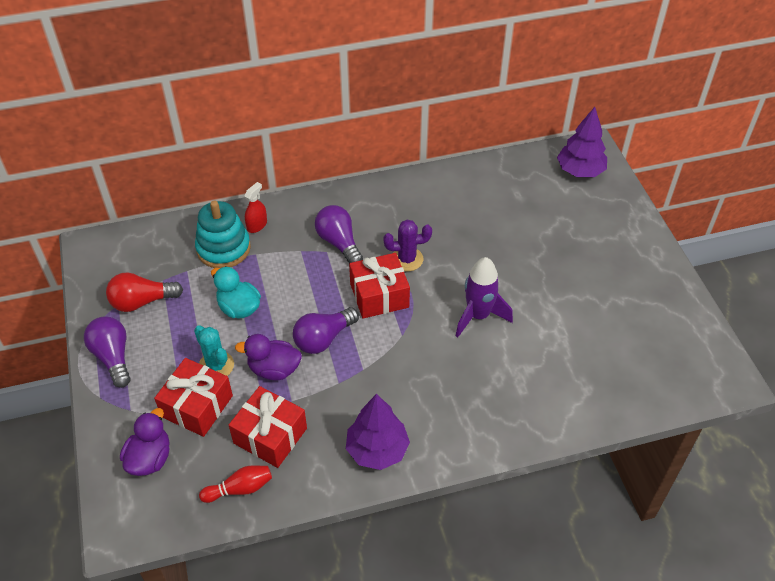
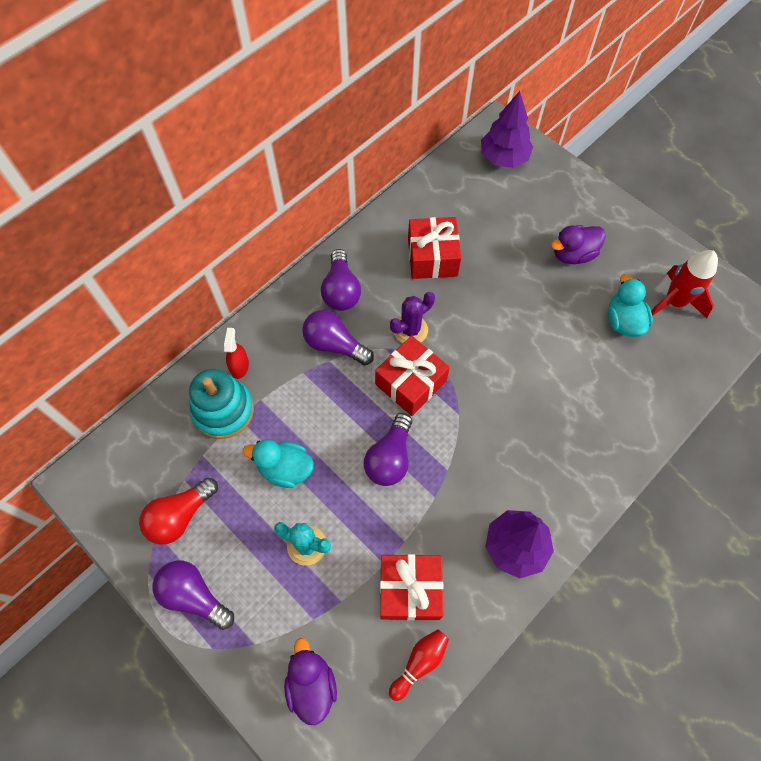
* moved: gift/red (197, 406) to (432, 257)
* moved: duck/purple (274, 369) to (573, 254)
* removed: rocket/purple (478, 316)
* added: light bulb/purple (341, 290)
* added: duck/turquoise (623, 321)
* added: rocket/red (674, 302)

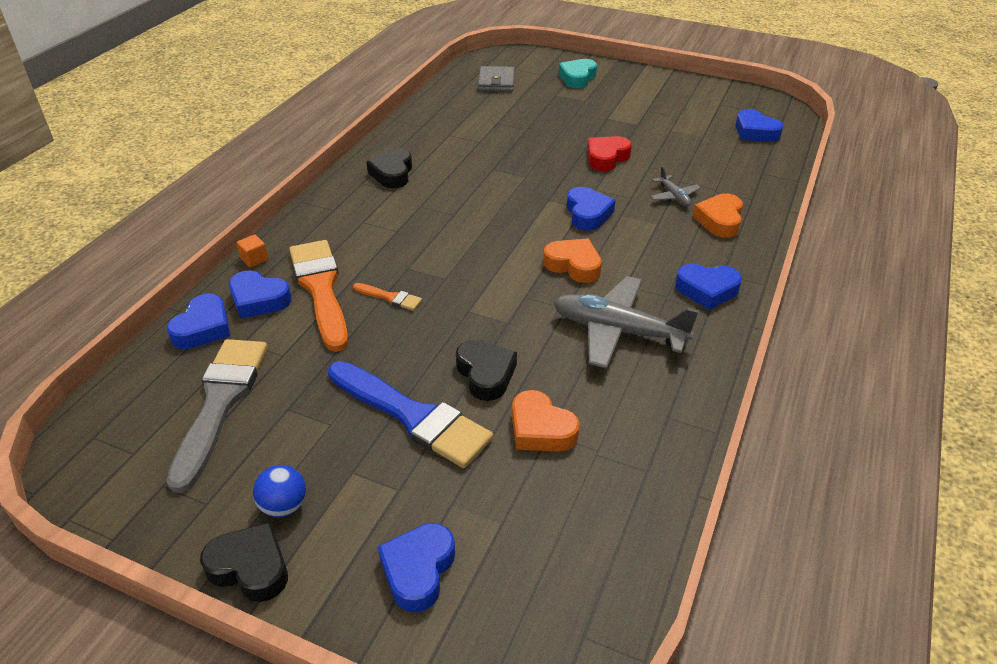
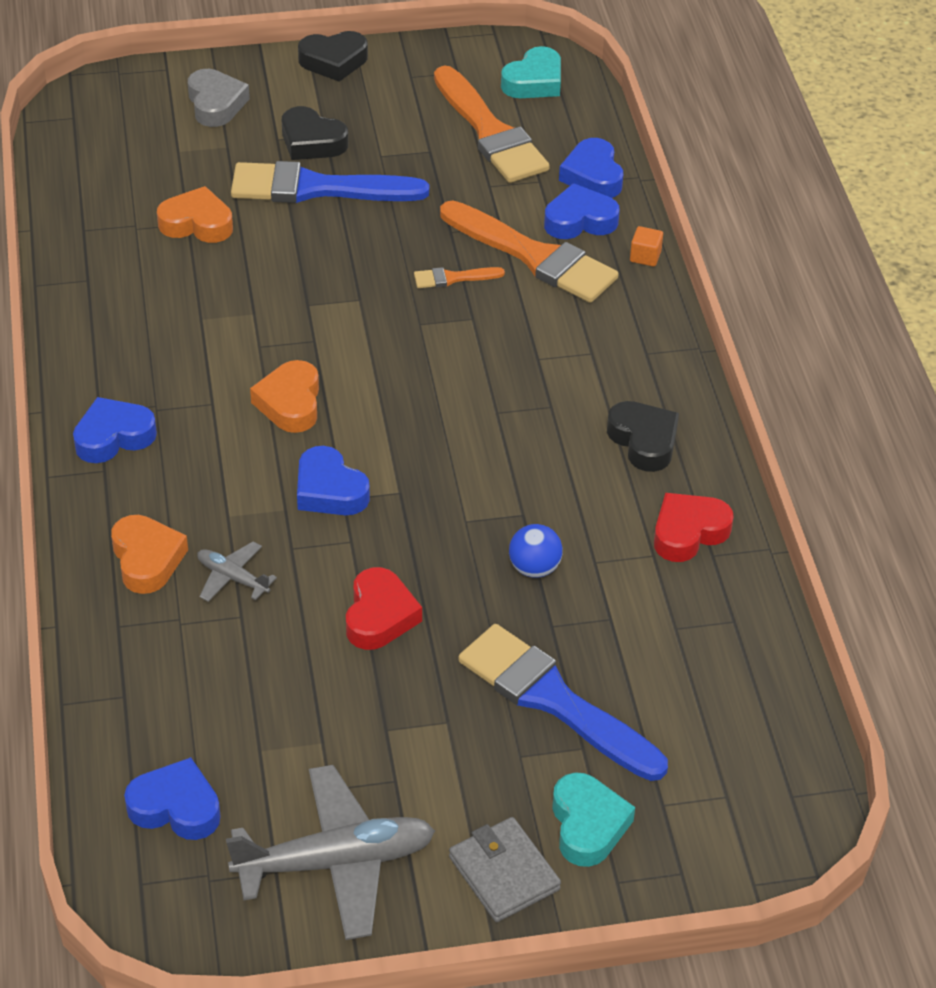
* recoloured: brush/grey (220, 402) to brush/orange (490, 132)
* moved: ball/blue (284, 506) to (534, 568)
* recoloured: heart/blue (418, 570) to heart/grey (216, 104)
* moved: heart/black (485, 374) to (312, 141)
* moved: wallet/grey (496, 82) to (504, 873)
* turned: heart/orange (573, 265) = (290, 403) 90 degrees clockwise
* moved: plane/grey (618, 331) to (335, 862)
* added: brush/blue (553, 700)
* added: heart/turquoise (534, 81)
* added: heart/red (688, 532)

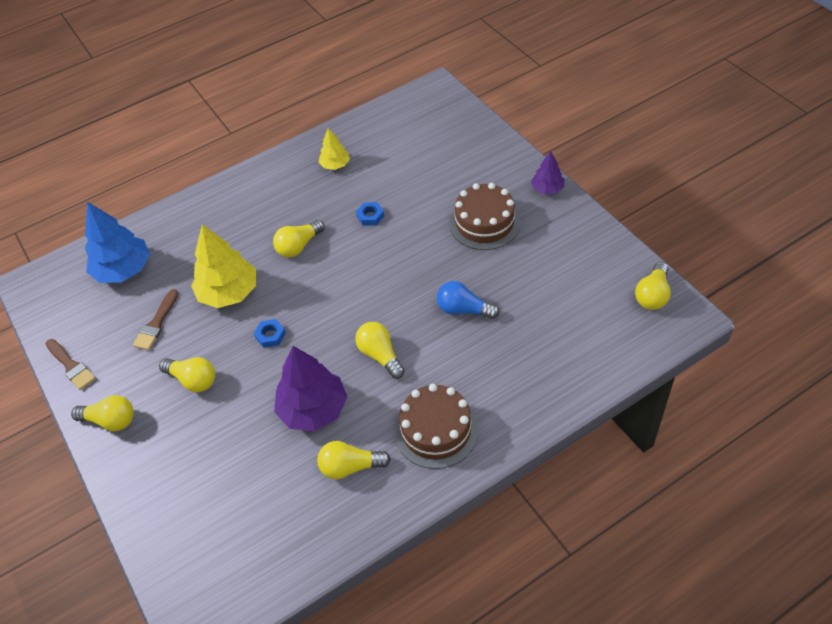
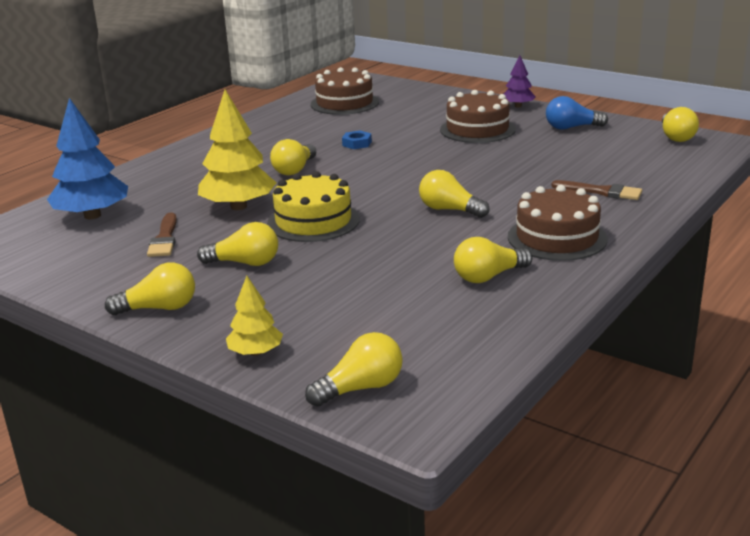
* moved: brush/brown (71, 366) to (601, 192)
* replaced: nut/blue (270, 335) to cake/yellow (313, 221)
* removed: tree/purple (313, 409)
* moved: tree/yellow (335, 165) to (256, 352)
* moved: light bulb/blue (464, 310) to (571, 128)
* added: light bulb/yellow (361, 388)
* added: cake/brown (344, 103)

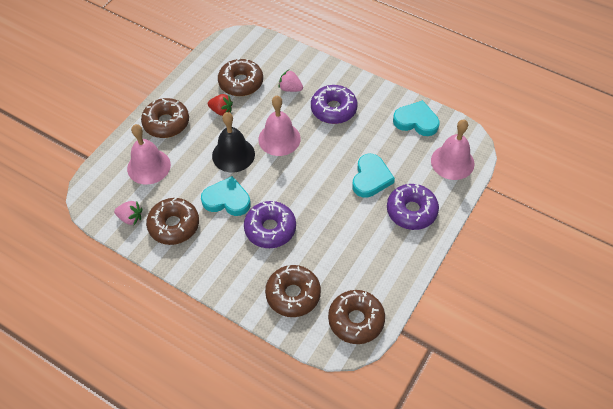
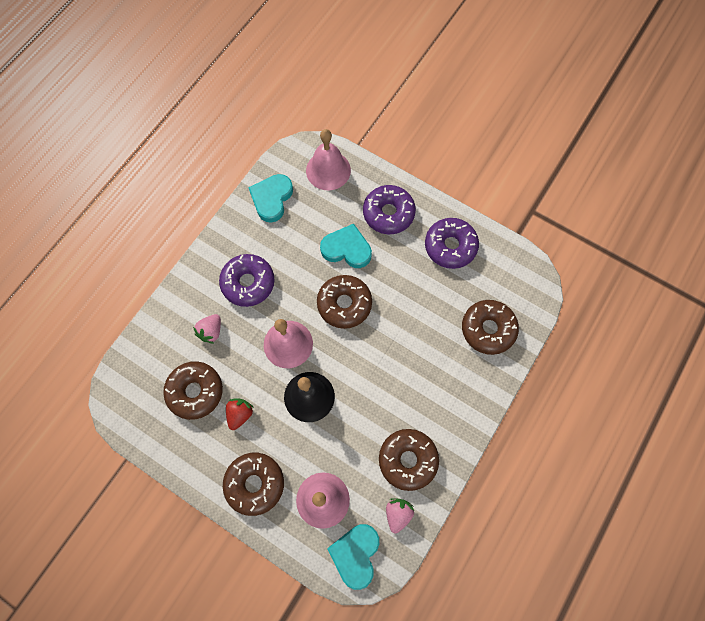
* moved: heart/turquoise (227, 200) to (355, 554)
* moved: donut/purple (270, 229) to (450, 246)
* moved: donut/brown (356, 320) to (344, 304)

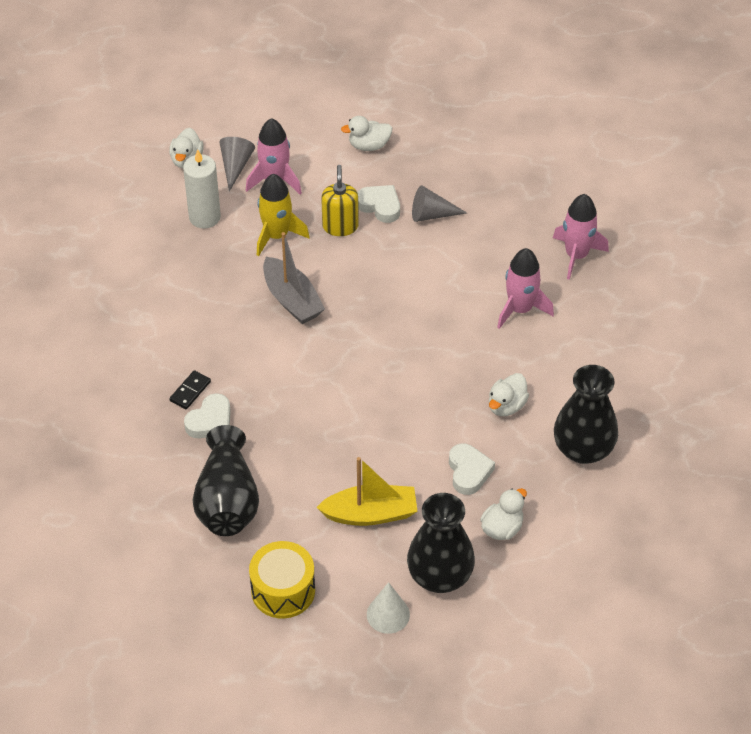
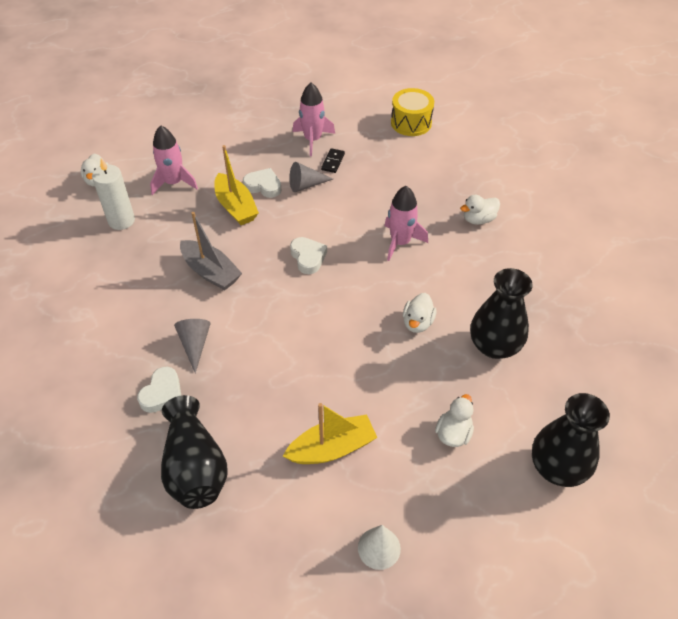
* moved: domino/black (190, 391) to (333, 162)
* moved: cone/grey (235, 166) to (195, 345)
* moved: drum/yellow (283, 590) to (411, 123)
* removed: rocket/yellow (277, 235)
* replaced: soap dispenser/yellow (340, 226) to boat/yellow (236, 207)
* moved: duck/white (369, 145) to (478, 219)
* moved: vase/black (440, 576) to (557, 467)
* moved: heart/white (468, 472) to (308, 257)
* moved: rocket/pink (576, 255) to (312, 140)

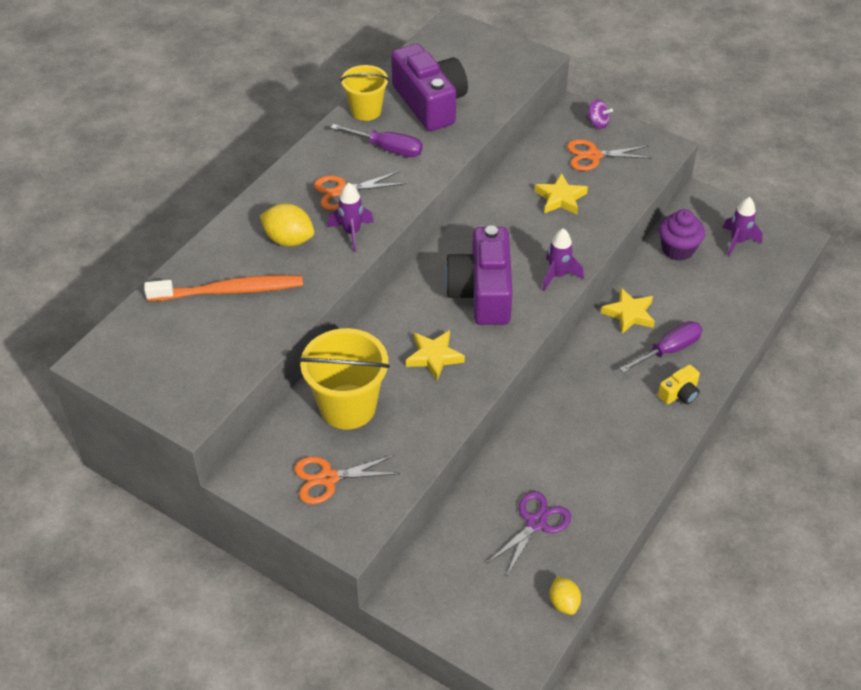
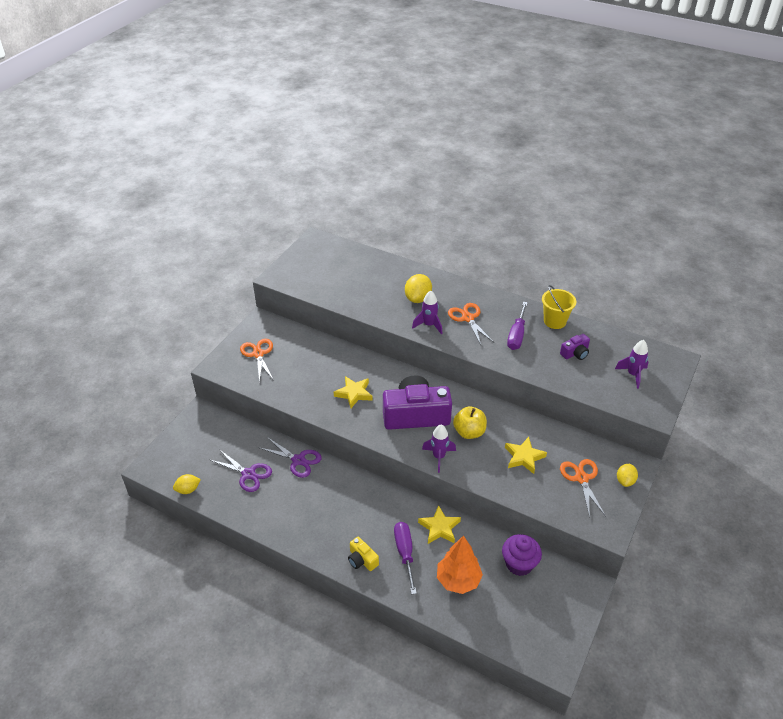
* removed: toothbrush/orange (229, 291)
* removed: bucket/yellow (348, 407)
* resized: camera/purple (430, 103) = (575, 353) x0.45
* replaced: spinning top/purple (597, 123) to lemon/yellow (625, 481)
* turned: screwdriver/purple (668, 350) = (405, 553) 150 degrees counterclockwise
* moved: rocket/purple (737, 242) to (633, 375)
* added: scissors/purple (298, 460)
* added: tree/orange (458, 580)
* added: apple/yellow (469, 432)

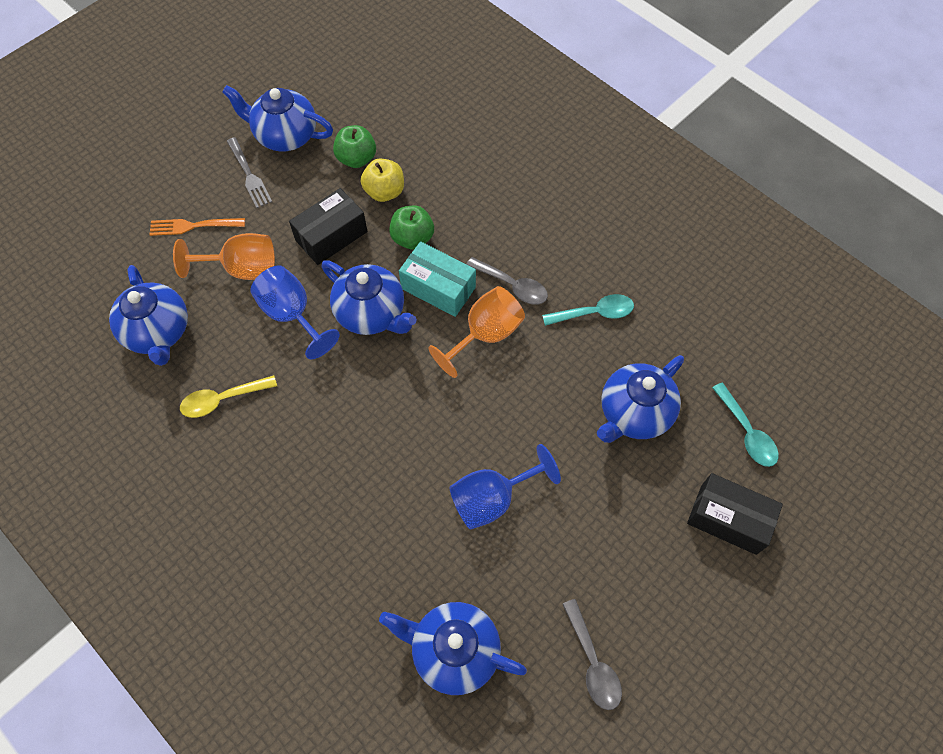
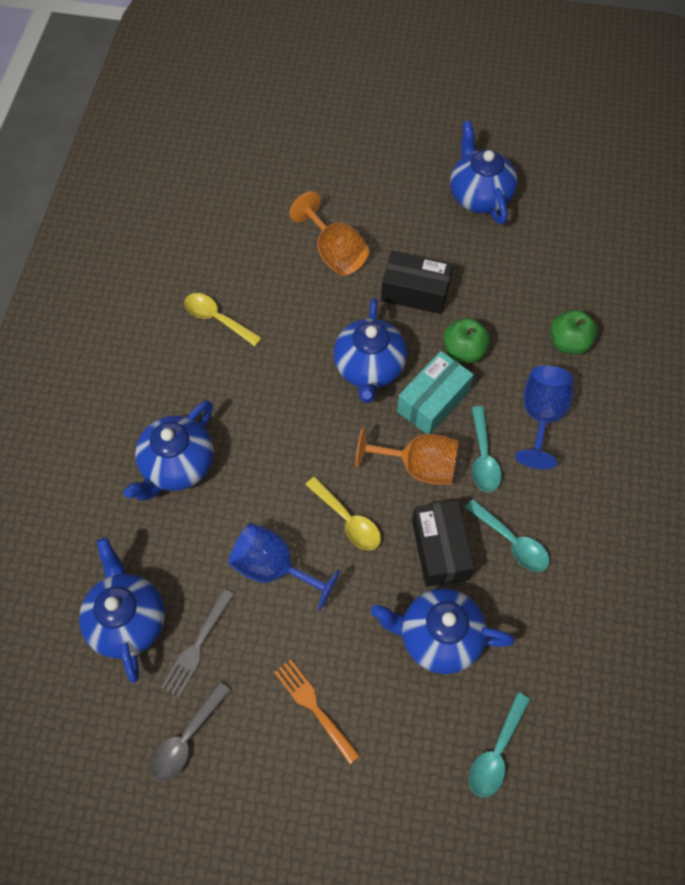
* moved: teapot/blue (158, 332) to (177, 466)
* moved: fork/orange (194, 226) to (315, 708)
* moved: fork/grey (248, 175) to (197, 645)
* moved: goblet/blue (292, 315) to (541, 416)
* moved: apple/green (356, 159) to (568, 342)
* removed: apple/yellow (384, 192)
* turned: box/turquoise (438, 288) = (433, 401) 45 degrees clockwise
* recoloured: spoon/grey (512, 286) to spoon/turquoise (483, 457)
* moved: box/black (728, 519) to (440, 549)
* added: spoon/yellow (348, 520)

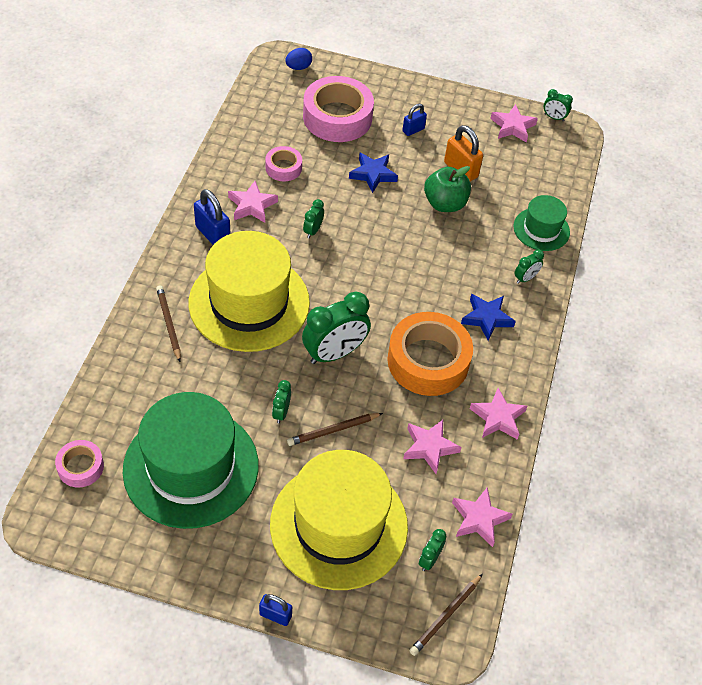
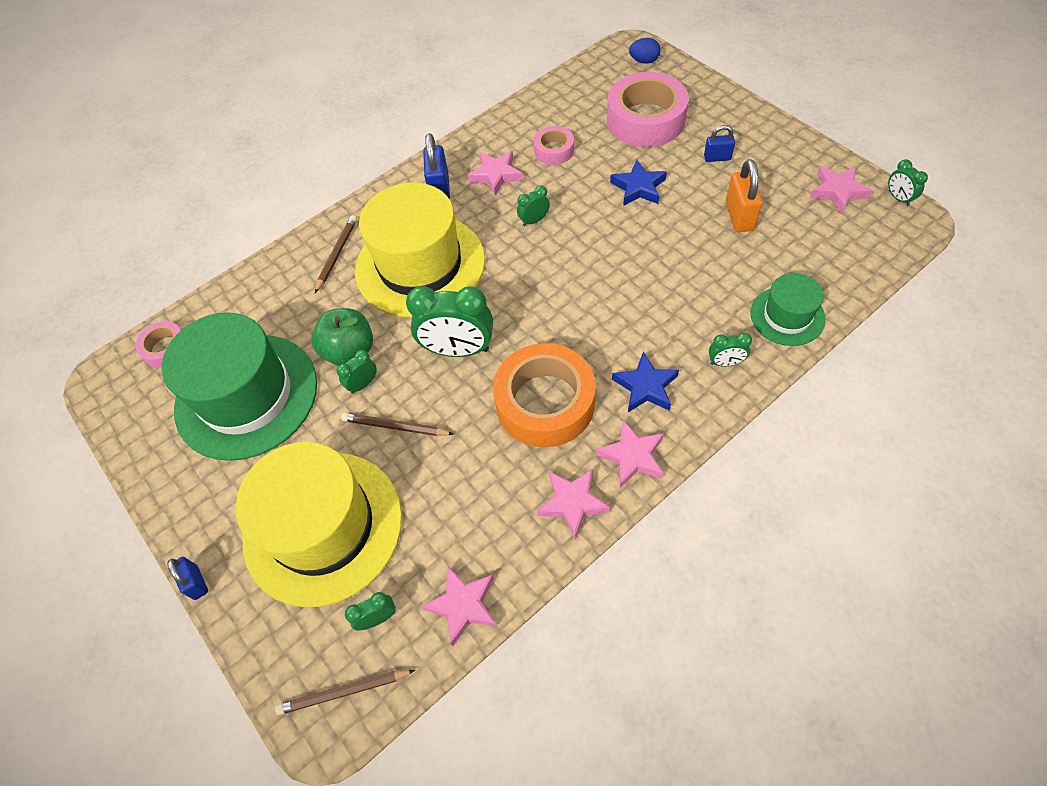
* moved: star/pink (429, 447) to (632, 456)
* moved: apple/green (445, 204) to (350, 351)

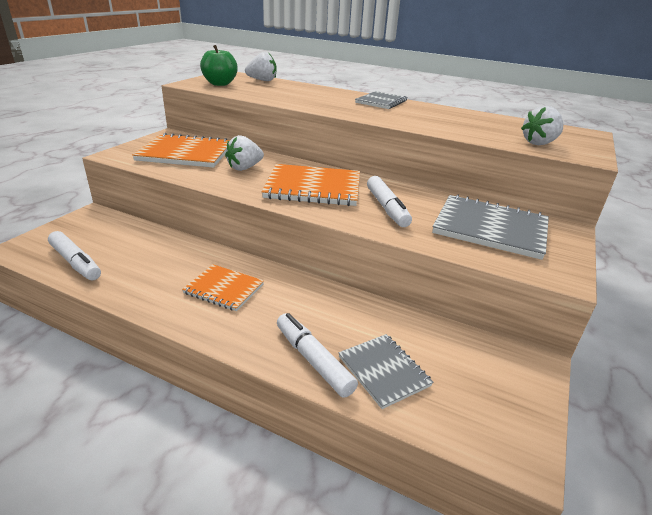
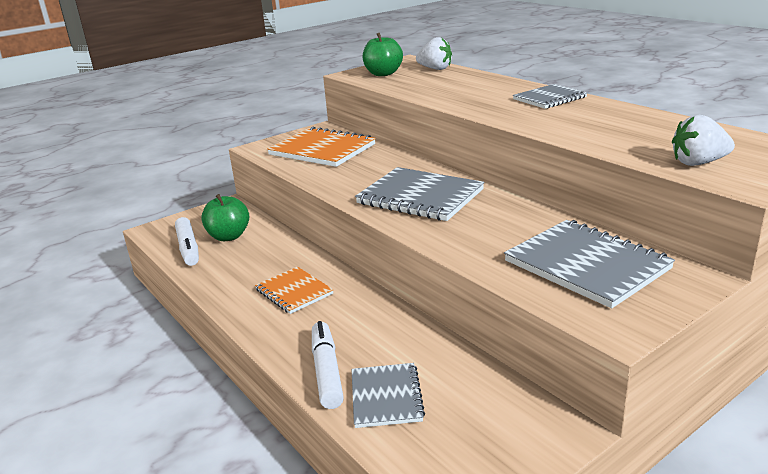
* removed: strawberry/white (244, 168)
* recoloured: notebook/orange (313, 187) to notebook/grey (420, 197)
* removed: marker/white (387, 208)
* added: apple/green (229, 236)

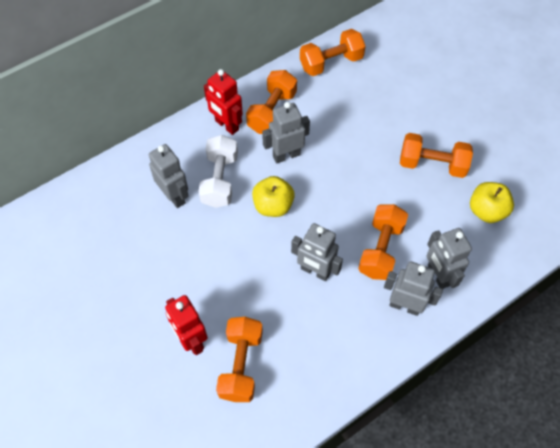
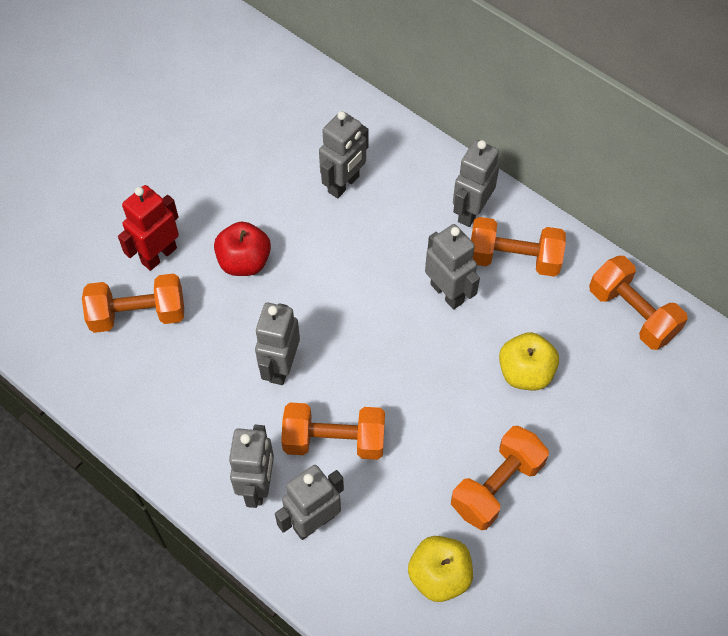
* removed: dumbbell/white (220, 180)
* recoloured: robot/red (226, 125) to robot/grey (471, 211)
* moved: apple/yellow (273, 206) to (525, 373)
* turned: dumbbell/orange (432, 164) = (496, 486) 45 degrees clockwise
* added: apple/red (244, 262)

